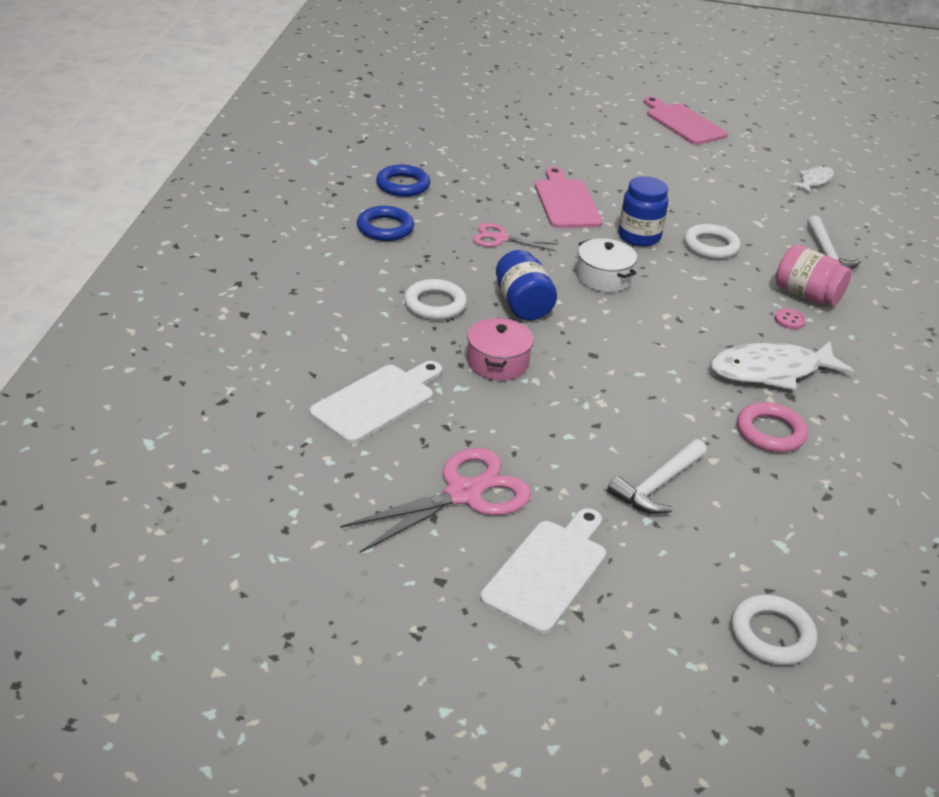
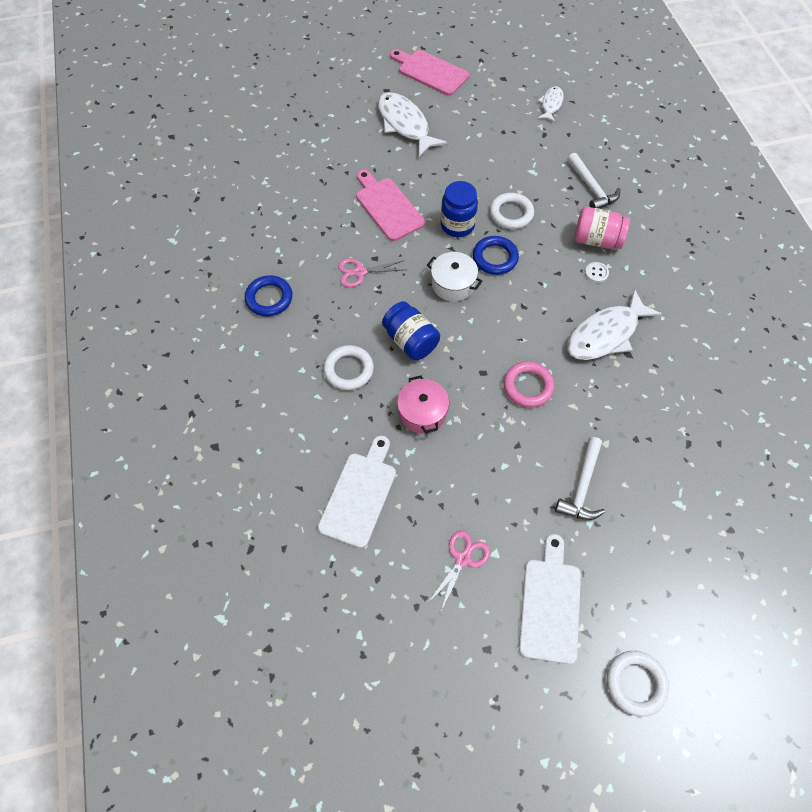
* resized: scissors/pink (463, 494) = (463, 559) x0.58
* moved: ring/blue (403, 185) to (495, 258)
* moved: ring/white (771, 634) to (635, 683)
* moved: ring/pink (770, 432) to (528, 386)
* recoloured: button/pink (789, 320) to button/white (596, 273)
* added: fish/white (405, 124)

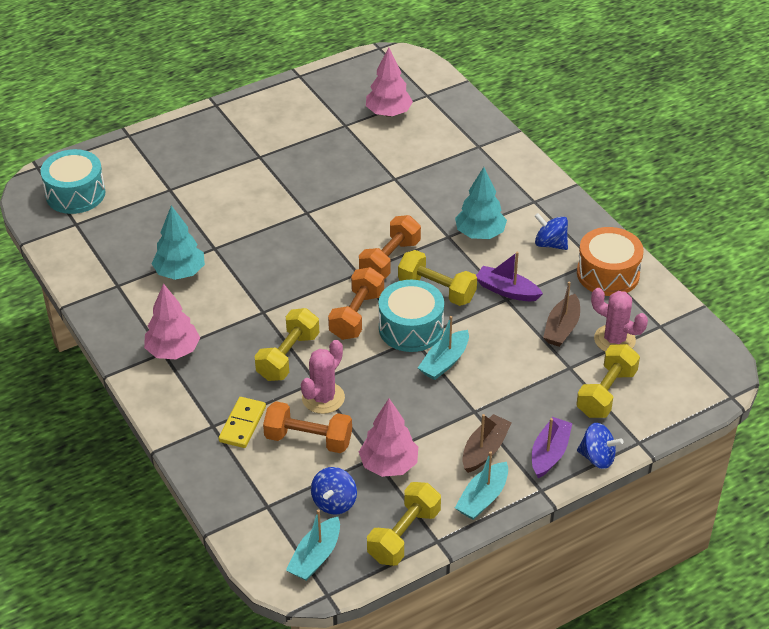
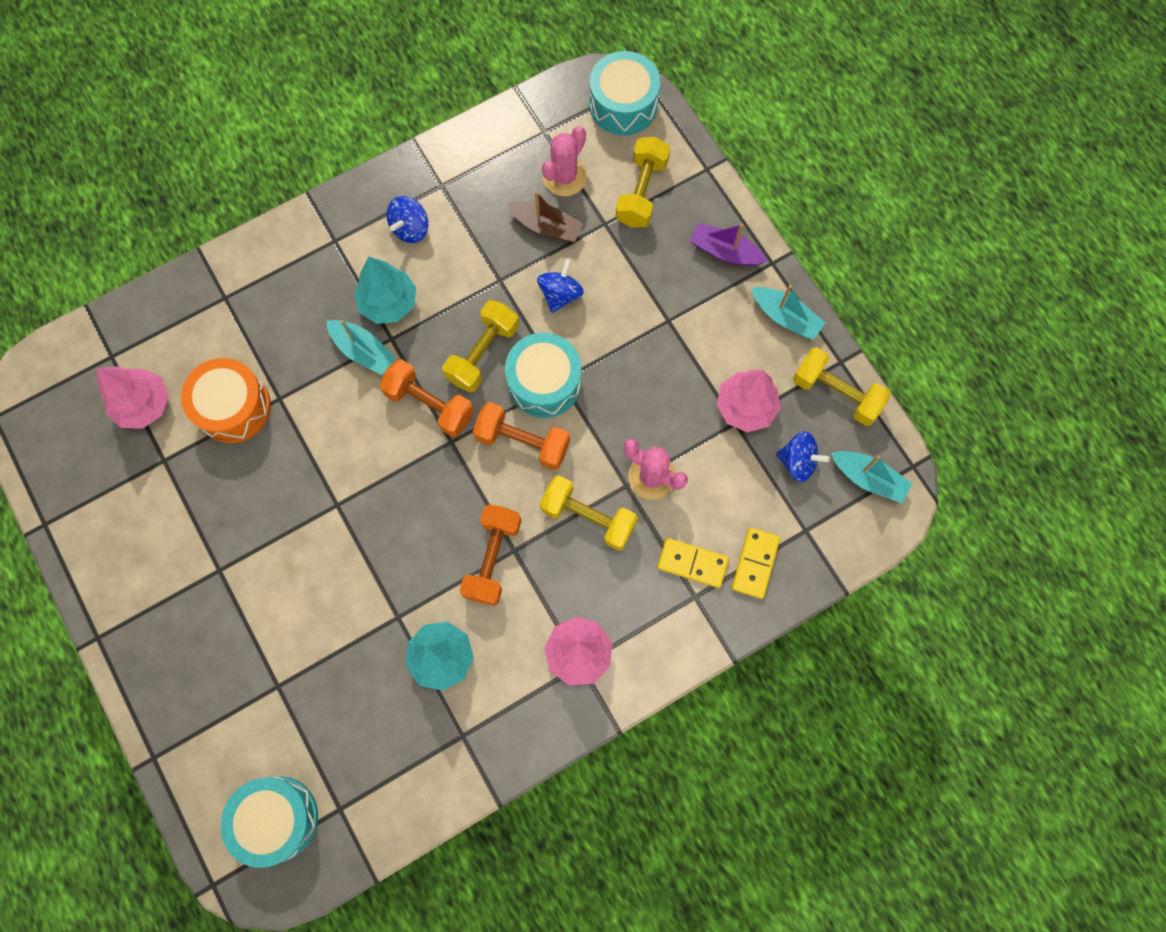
* moved: dumbbell/orange (308, 439) to (493, 558)
* moved: boat/turquoise (444, 362) to (363, 351)
* removed: boat/brown (485, 450)
* removed: boat/purple (507, 290)
* turned: dumbbell/yellow (606, 393) = (641, 192) 75 degrees clockwise
* moved: drum/orange (608, 274) to (233, 407)
* moved: spinning top/blue (597, 458) to (560, 294)
* added: drum/turquoise (623, 105)
* added: domino/yellow (755, 563)

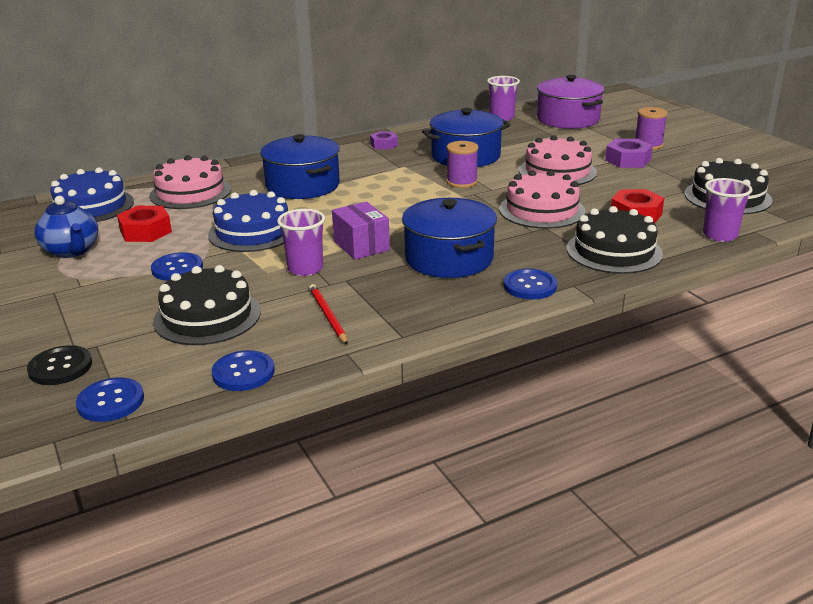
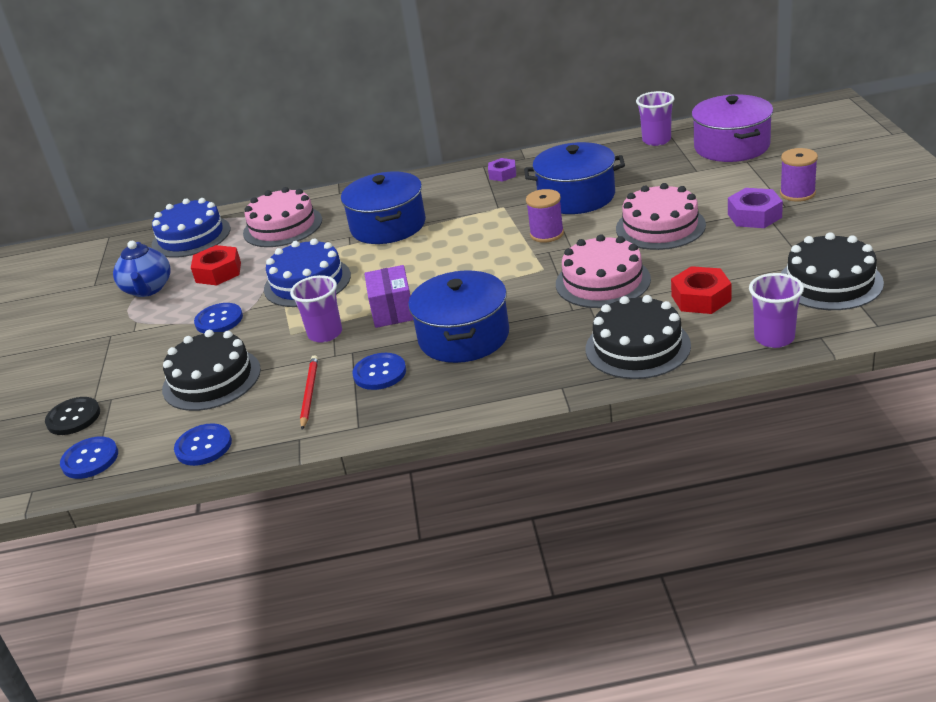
* moved: button/blue (530, 286) to (379, 373)

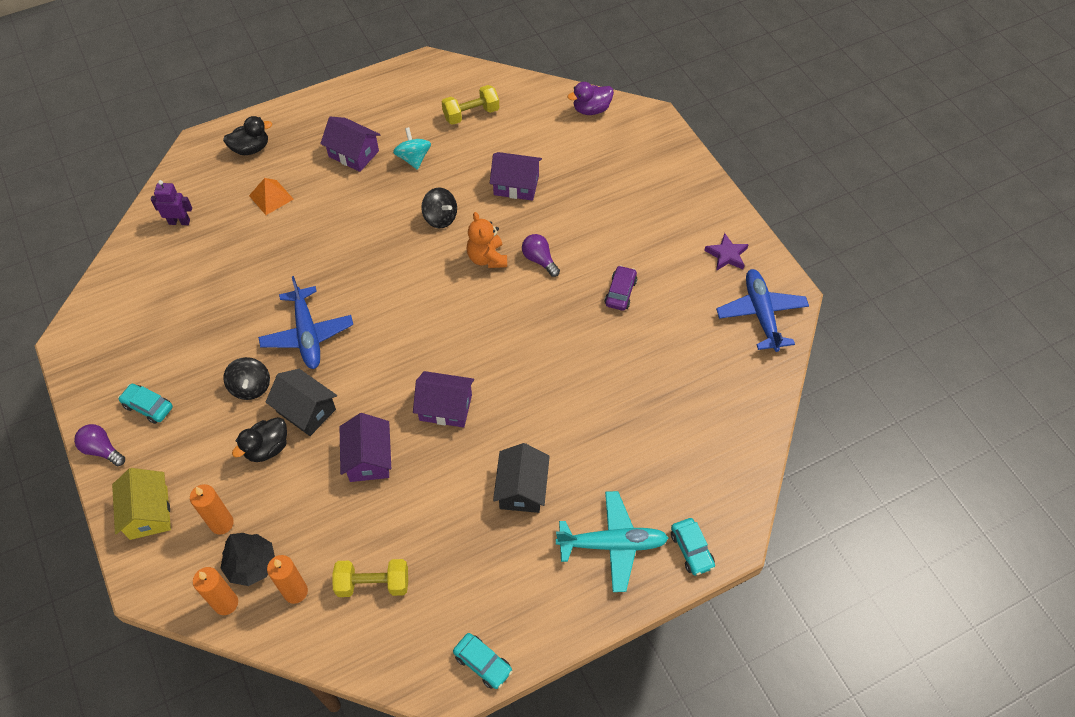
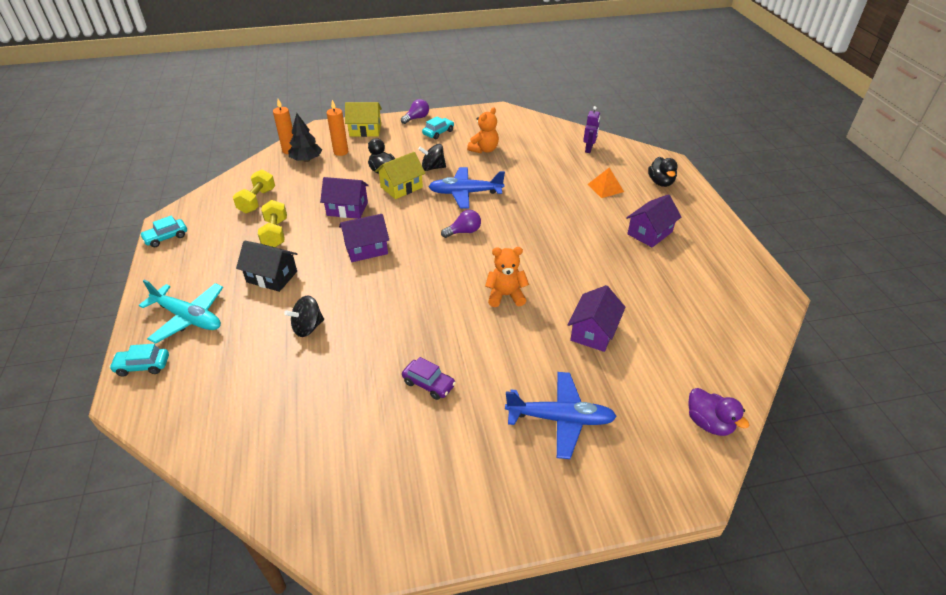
* recoloured: house/black (306, 410) to house/yellow (401, 187)
* removed: candle/orange (295, 592)
* removed: spinning top/turquoise (413, 158)
* turned: house/purple (445, 407) = (366, 249) 45 degrees clockwise
* moved: spinning top/black (440, 218) to (308, 327)
* moved: dumbbell/yellow (471, 114) to (275, 233)
* moved: light bulb/purple (539, 260) to (463, 232)
* turned: plane/turquoise (613, 544) = (188, 318) 75 degrees counterclockwise
* turned: duck/purple (591, 109) = (708, 423) 150 degrees clockwise
* removed: star/purple (726, 255)
* moved: plane/blue (761, 314) to (560, 419)
* added: teddy bear/orange (484, 150)

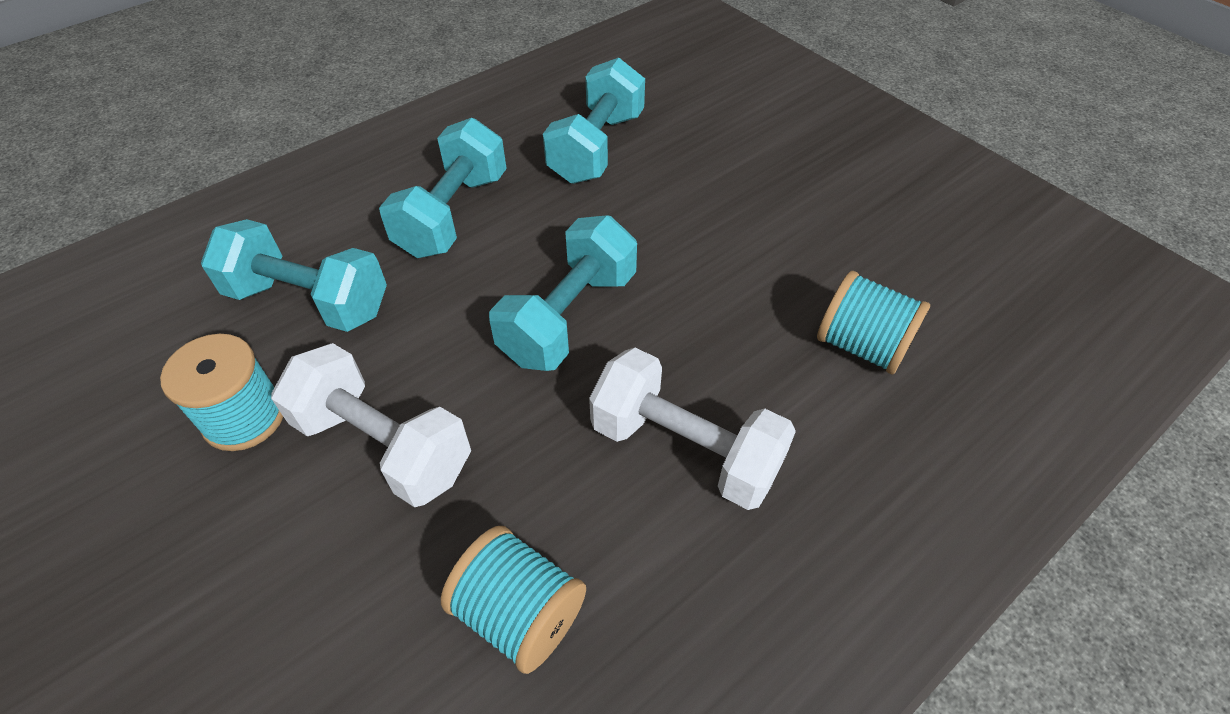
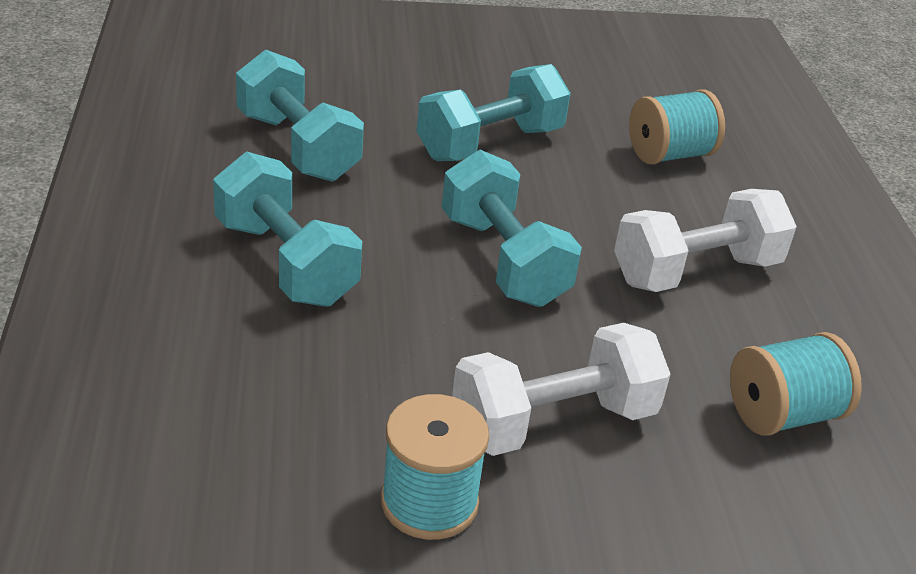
* moved: dumbbell/turquoise (309, 301) to (490, 144)

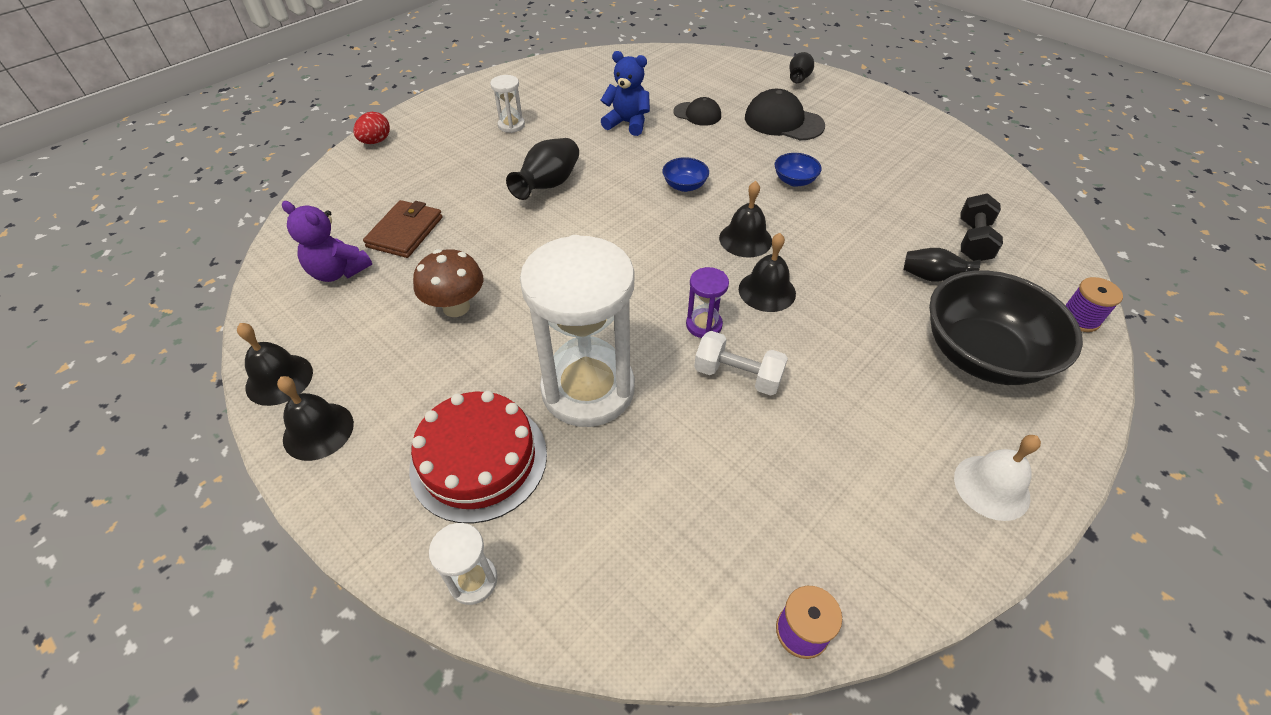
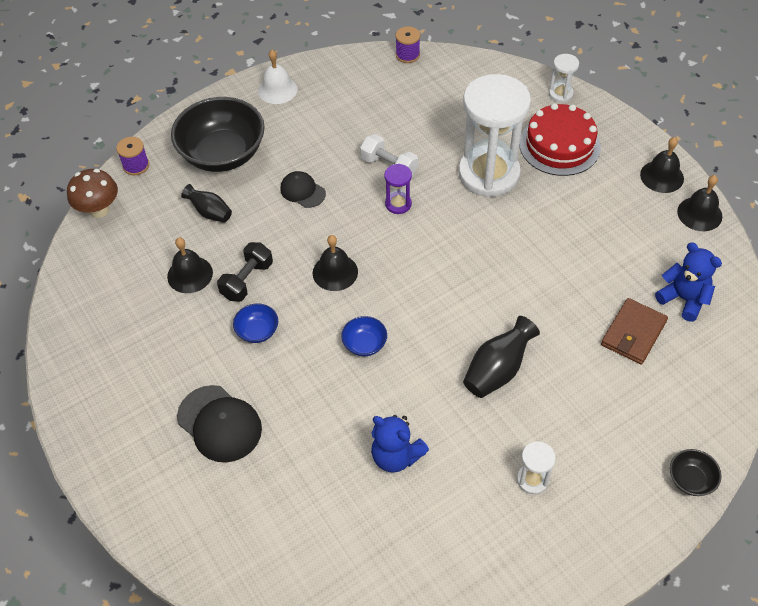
* recoloured: teddy bear/purple (338, 271) to teddy bear/blue (683, 299)
* replaced: egg/red (376, 141) to bowl/black (690, 480)
* moved: mushroom/brown (456, 307) to (99, 210)
* moved: cap/black (697, 114) to (302, 191)
* moved: bell/black (767, 291) to (190, 274)
* removed: vase/black (799, 78)
* moved: dumbbell/black (973, 241) to (247, 280)

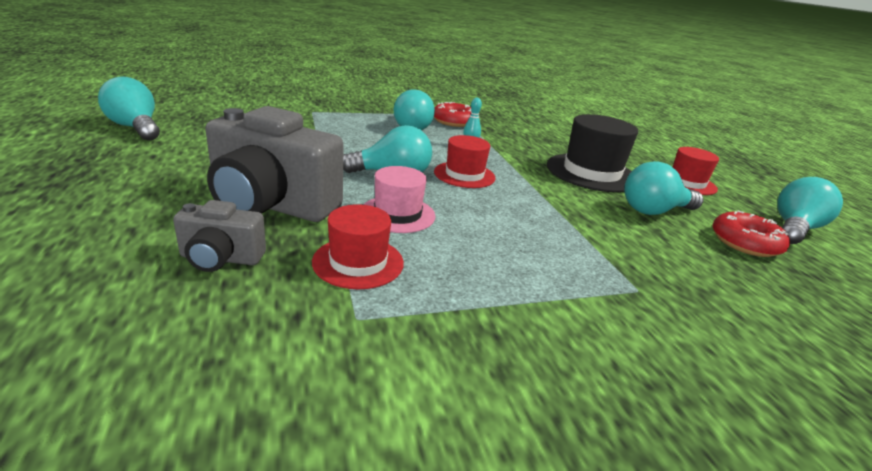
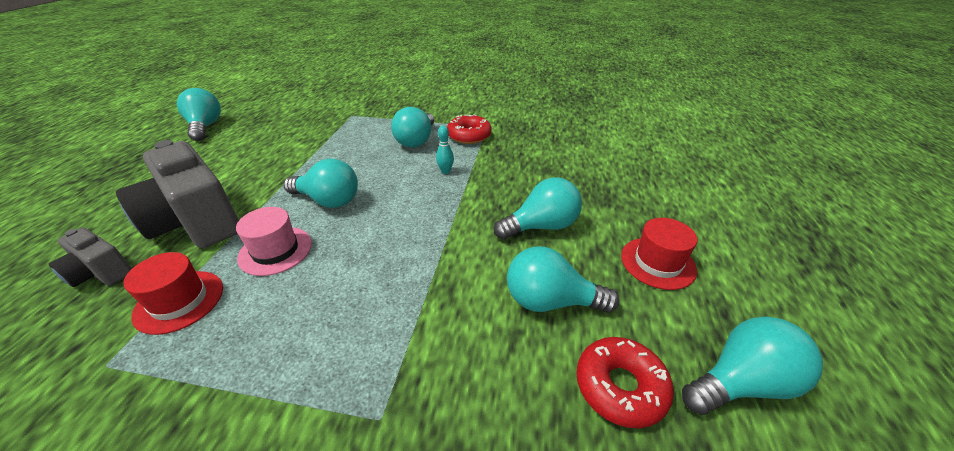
* removed: hat/red (464, 175)
* replaced: hat/black (591, 172) to light bulb/turquoise (541, 226)

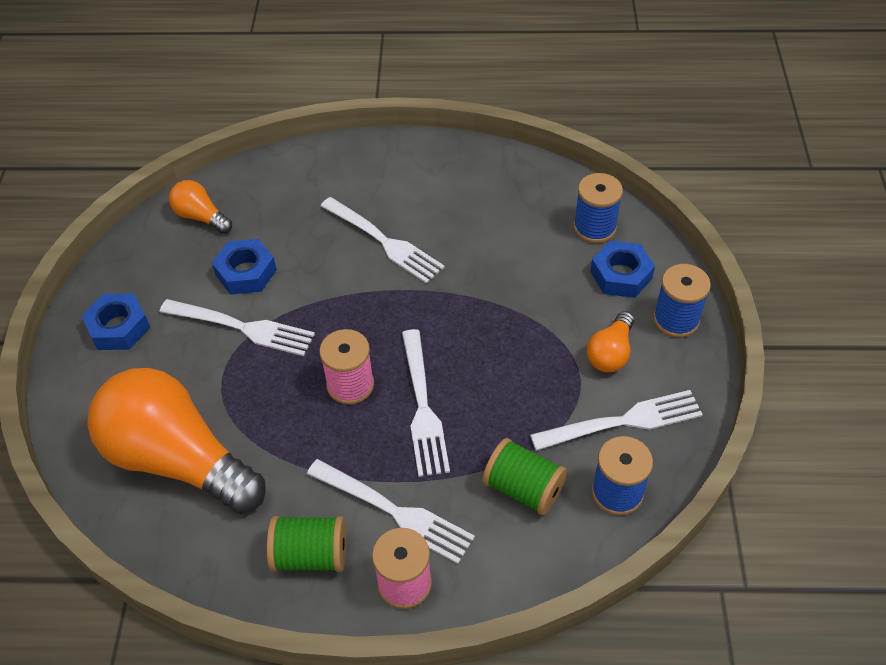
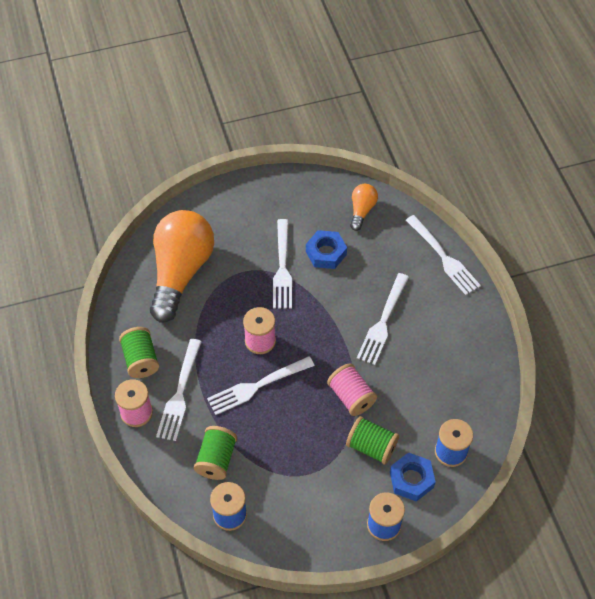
* removed: nut/blue (118, 327)
* moved: fork/white (623, 421) to (443, 257)
* removed: light bulb/orange (610, 353)
* added: spool/pink (351, 397)
* added: spool/green (371, 447)

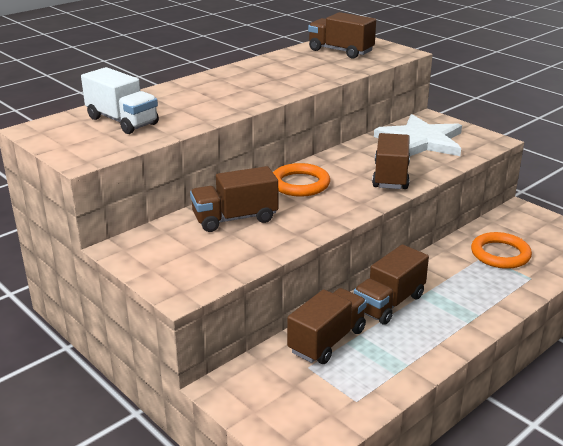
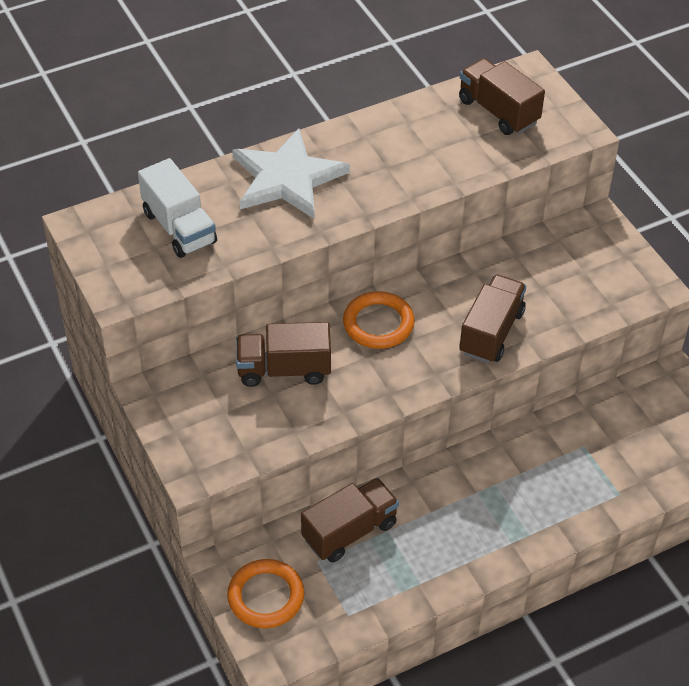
* removed: truck/brown (389, 303)
* moved: star/white (421, 141) to (287, 178)
* moved: ring/orange (500, 254) to (266, 596)

